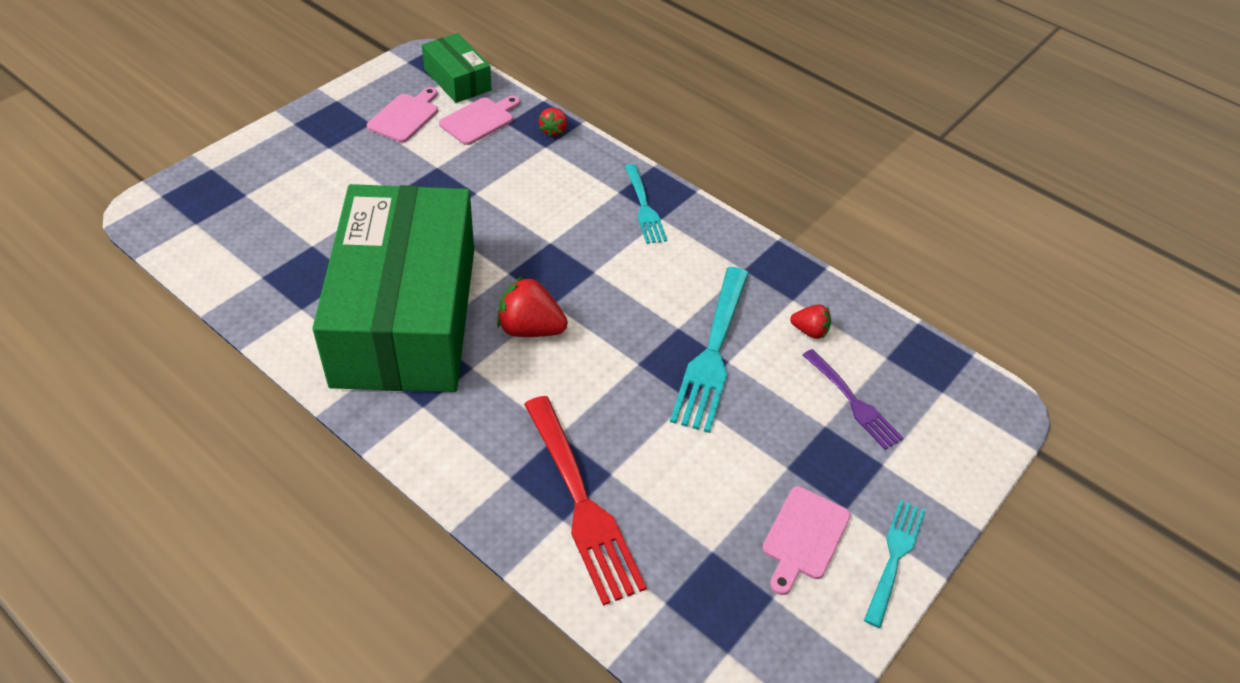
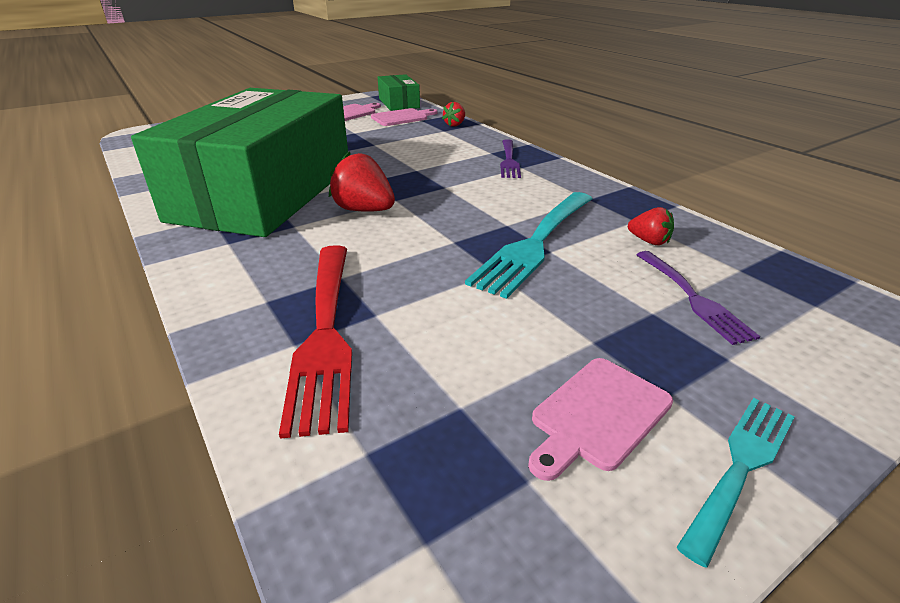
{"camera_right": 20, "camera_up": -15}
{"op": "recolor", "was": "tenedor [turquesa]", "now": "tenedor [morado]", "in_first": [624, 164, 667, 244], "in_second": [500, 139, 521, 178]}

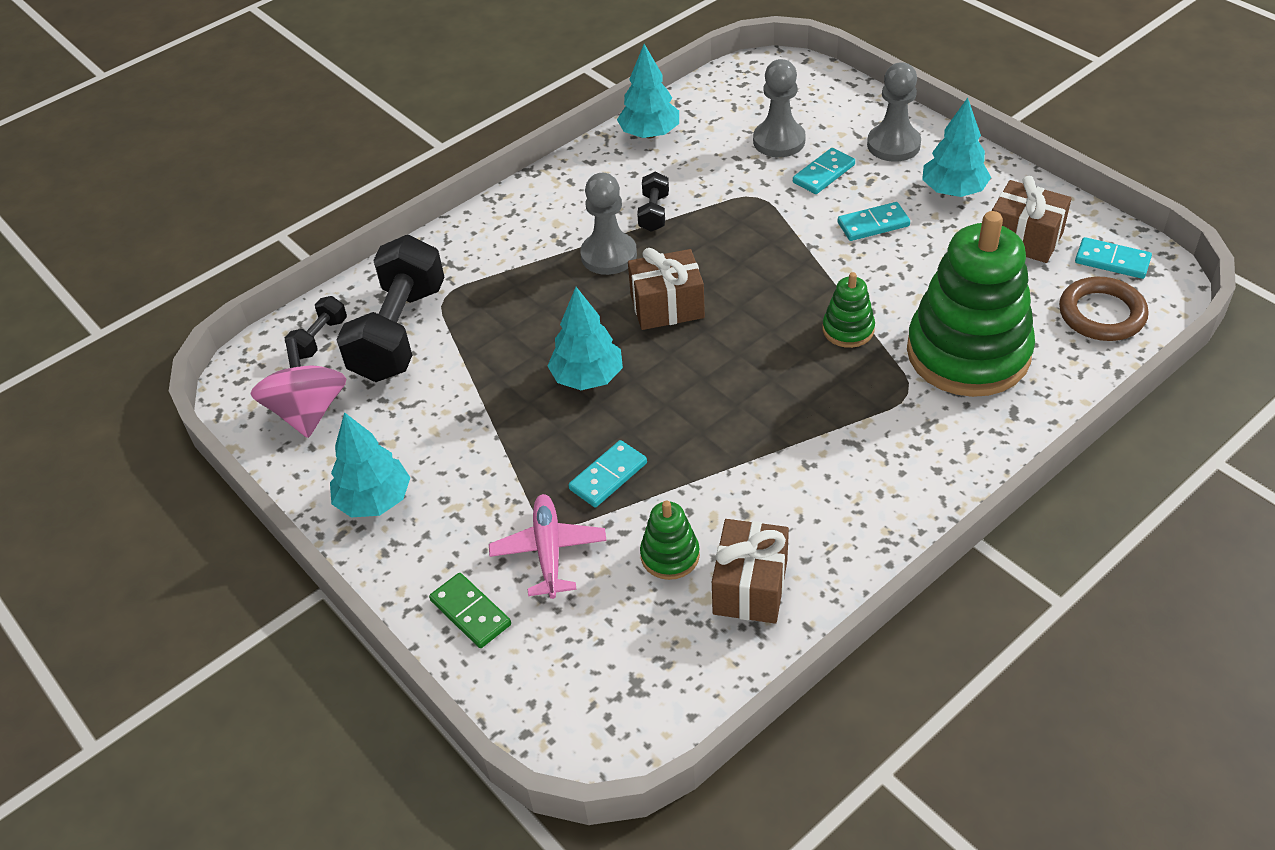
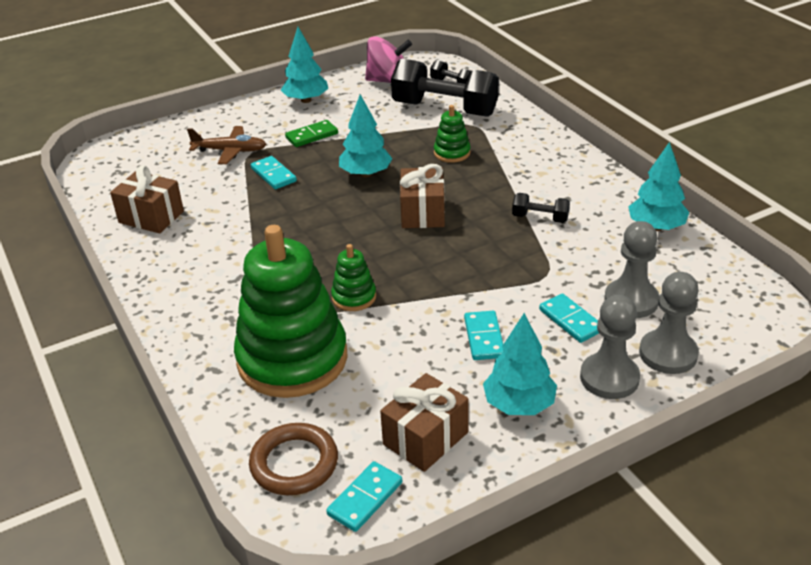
{"camera_right": 100, "camera_up": -10}
{"op": "recolor", "was": "avión [rosa]", "now": "avión [marrón]", "in_first": [489, 494, 607, 599], "in_second": [187, 126, 266, 164]}
{"op": "move", "was": "ficha de dominó [verde]", "in_first": [429, 573, 511, 648], "in_second": [285, 120, 338, 147]}
{"op": "move", "was": "juguete apilable [verde]", "in_first": [640, 500, 700, 580], "in_second": [434, 105, 471, 163]}
{"op": "move", "was": "peón [gris]", "in_first": [580, 173, 637, 275], "in_second": [639, 272, 699, 374]}

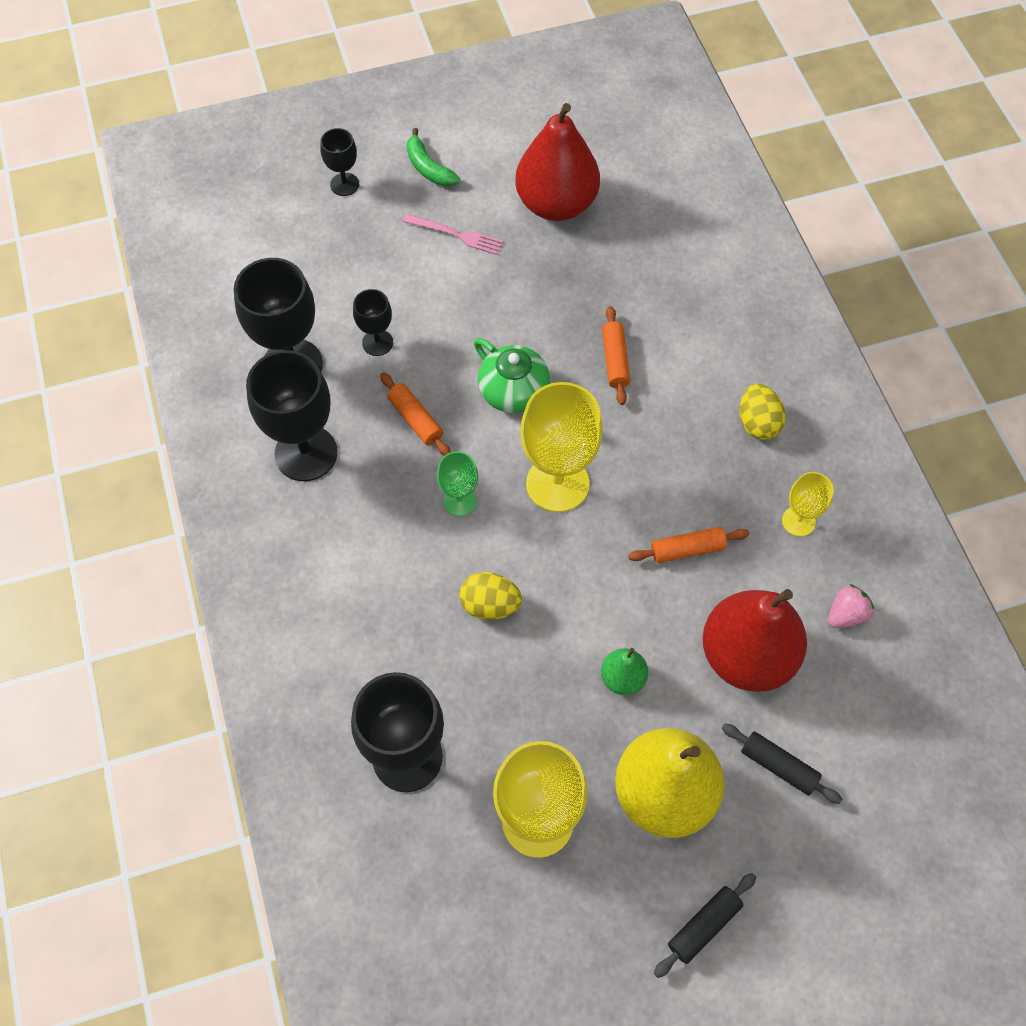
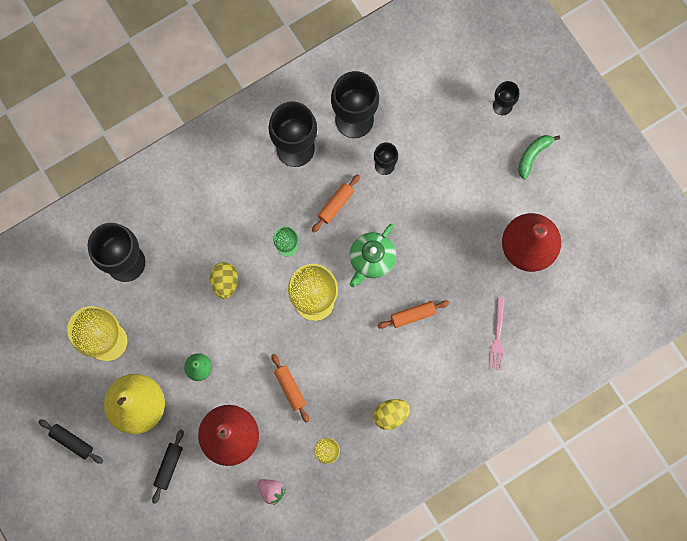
{"camera_right": 75, "camera_up": 15}
{"op": "move", "was": "tenedor [rosa]", "in_first": [403, 214, 503, 255], "in_second": [489, 297, 505, 370]}

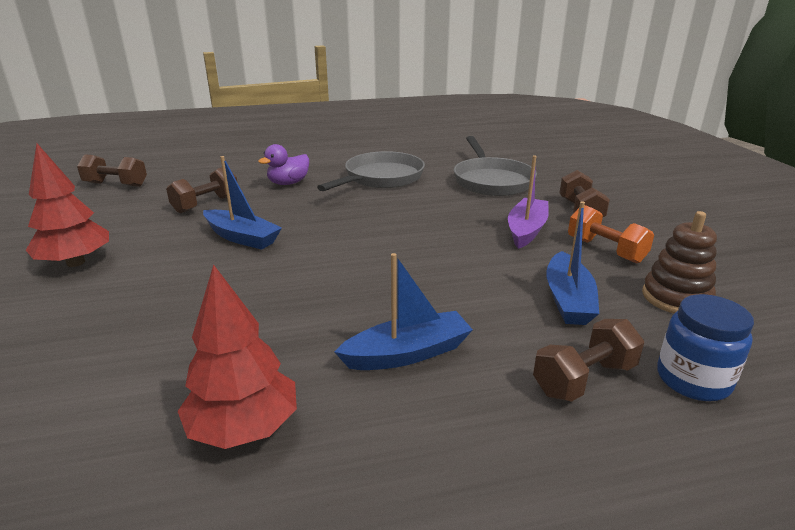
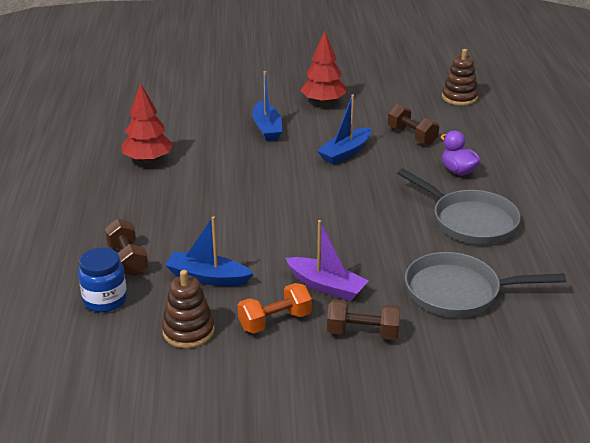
{"camera_right": 100, "camera_up": 5}
{"op": "move", "was": "barco [azul]", "in_first": [334, 253, 473, 370], "in_second": [252, 71, 282, 141]}
{"op": "replace", "was": "mancuerna [marrón]", "now": "juguete apilable [marrón]", "in_first": [77, 154, 147, 187], "in_second": [442, 49, 478, 106]}

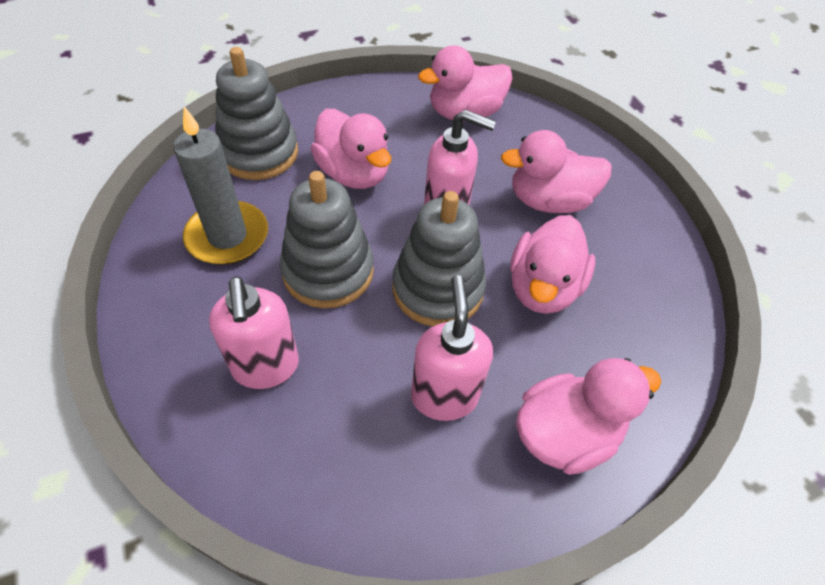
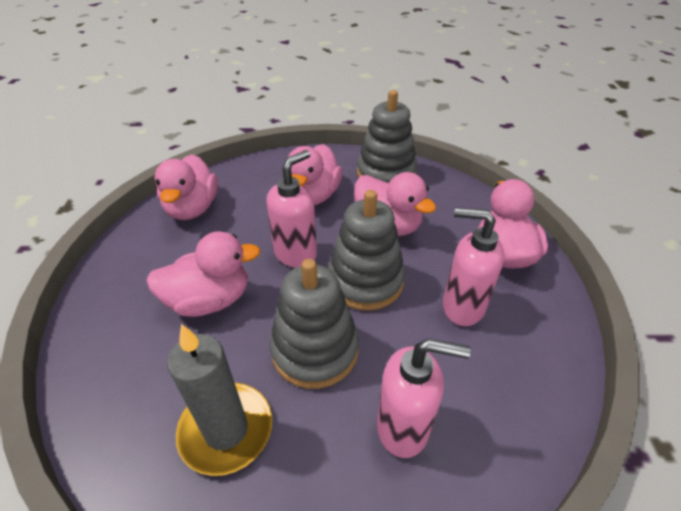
{"camera_right": -65, "camera_up": -10}
{"op": "move", "was": "juguete apilable [gris]", "in_first": [215, 47, 298, 180], "in_second": [357, 90, 417, 183]}

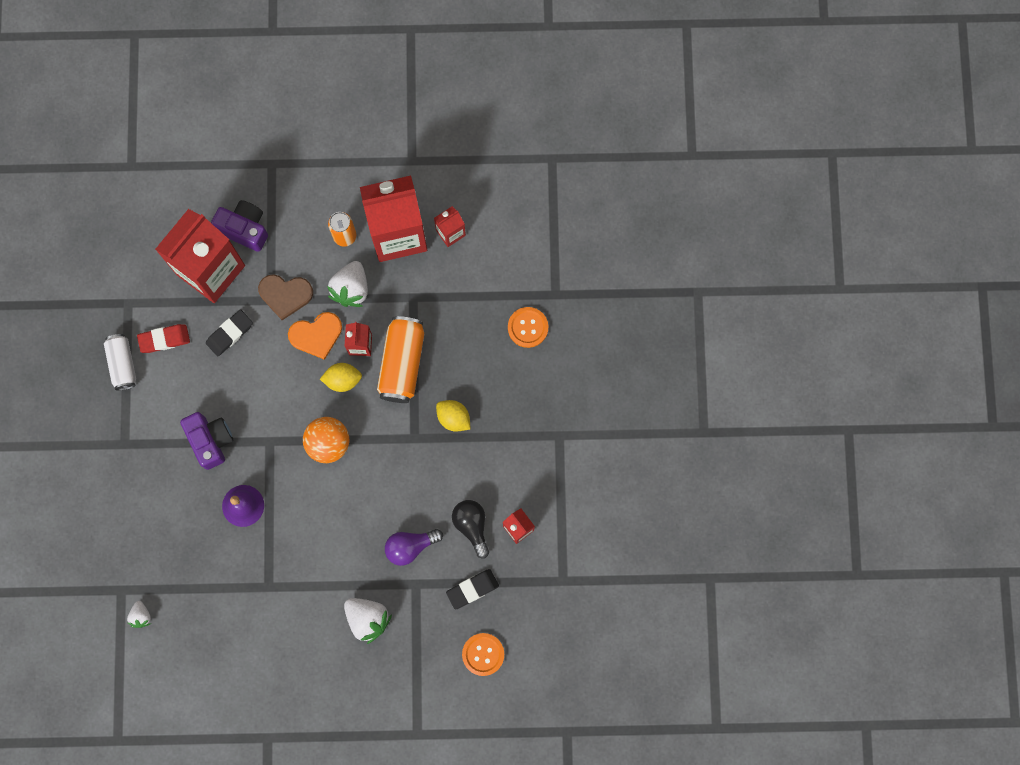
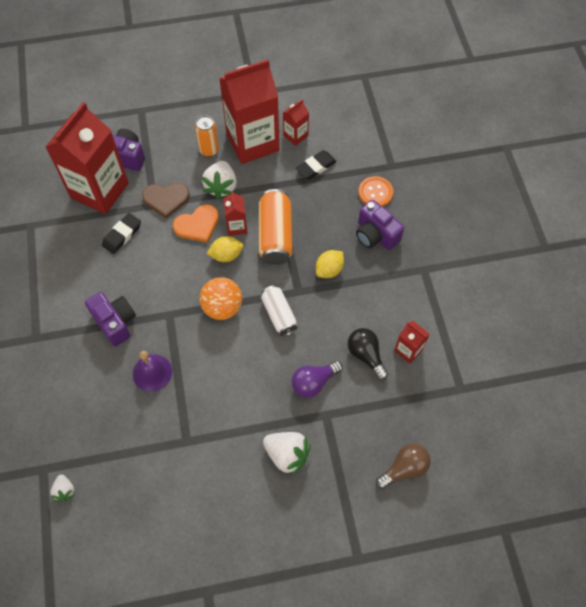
{"camera_right": -10, "camera_up": -15}
{"op": "move", "was": "lata [blanco]", "in_first": [104, 334, 136, 390], "in_second": [261, 285, 298, 336]}
{"op": "move", "was": "goma de borrar [negro]", "in_first": [446, 569, 499, 609], "in_second": [296, 150, 337, 180]}
{"op": "rotate", "was": "limón [amarillo]", "in_first": [436, 400, 471, 432], "in_second": [316, 250, 344, 278], "clockwise": -75}
{"op": "insert", "now": "cámara [morado]", "in_second": [356, 200, 404, 250]}
{"op": "replace", "was": "botón [naranja]", "now": "bombilla [marrón]", "in_first": [462, 633, 504, 676], "in_second": [376, 444, 431, 489]}
{"op": "delete", "was": "goma de borrar [rojo]", "in_first": [137, 324, 190, 353]}

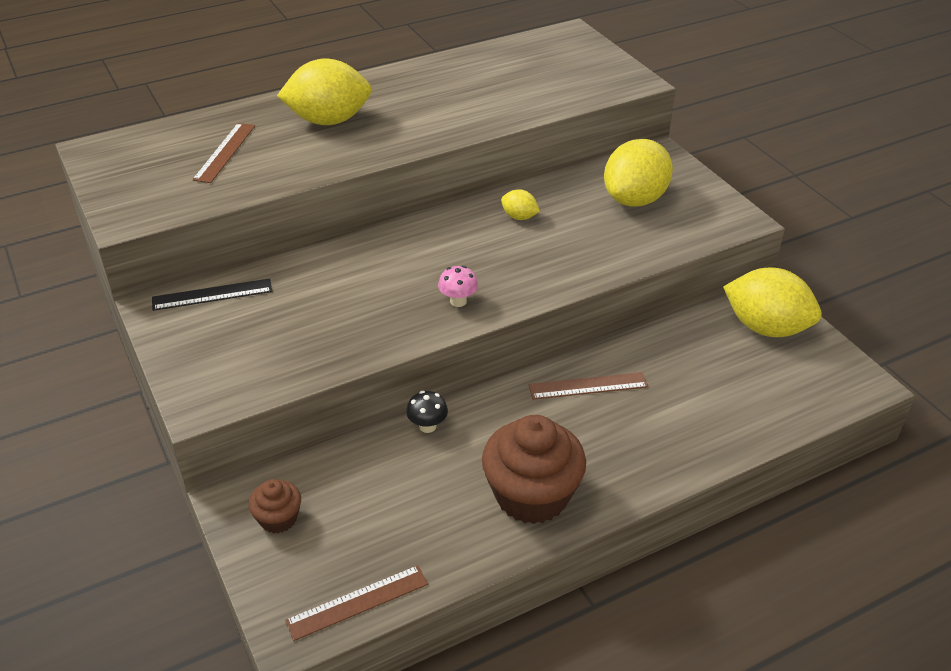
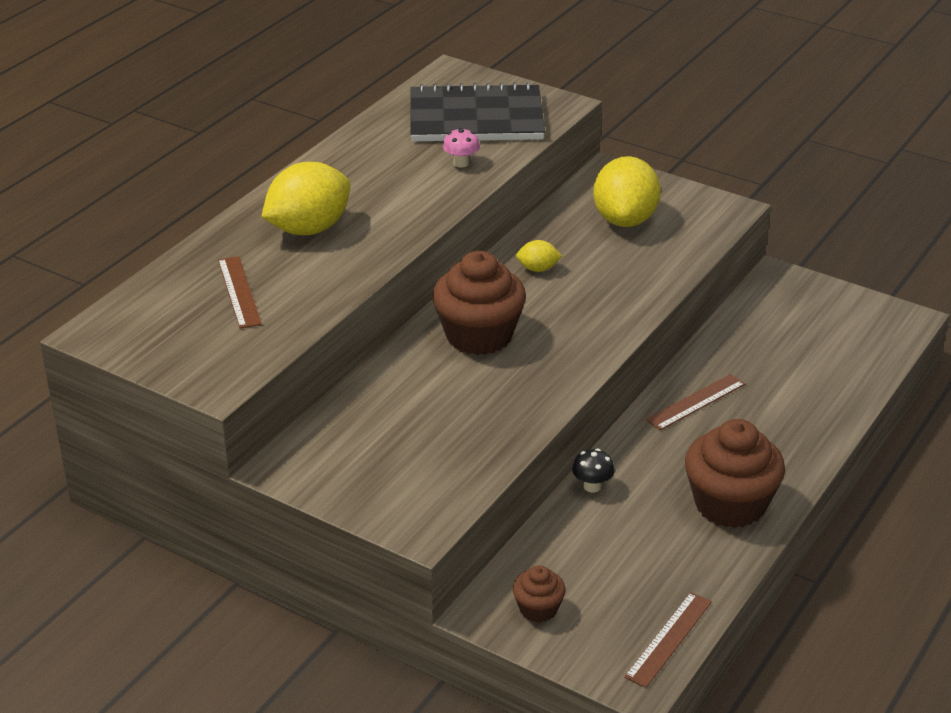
{"camera_right": -30, "camera_up": -5}
{"op": "insert", "now": "cuaderno [negro]", "in_second": [410, 82, 545, 141]}
{"op": "insert", "now": "magdalena [marrón]", "in_second": [433, 251, 526, 355]}
{"op": "move", "was": "seta [rosa]", "in_first": [438, 266, 478, 307], "in_second": [443, 128, 480, 168]}
{"op": "delete", "was": "regla [negro]", "in_first": [152, 278, 272, 311]}
{"op": "delete", "was": "limón [amarillo]", "in_first": [723, 267, 822, 337]}

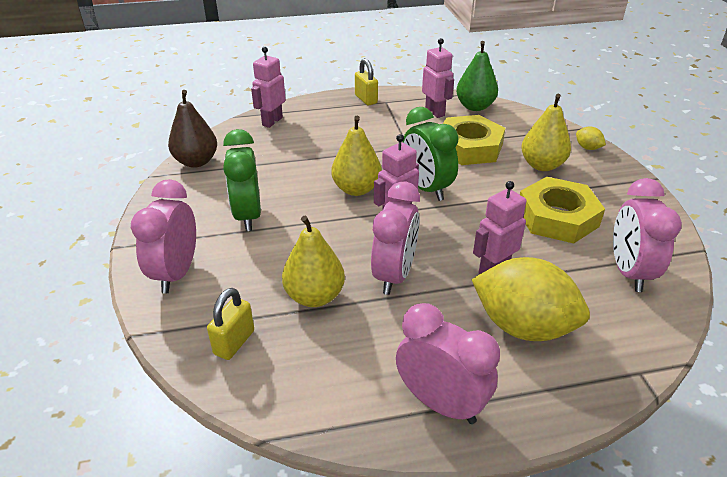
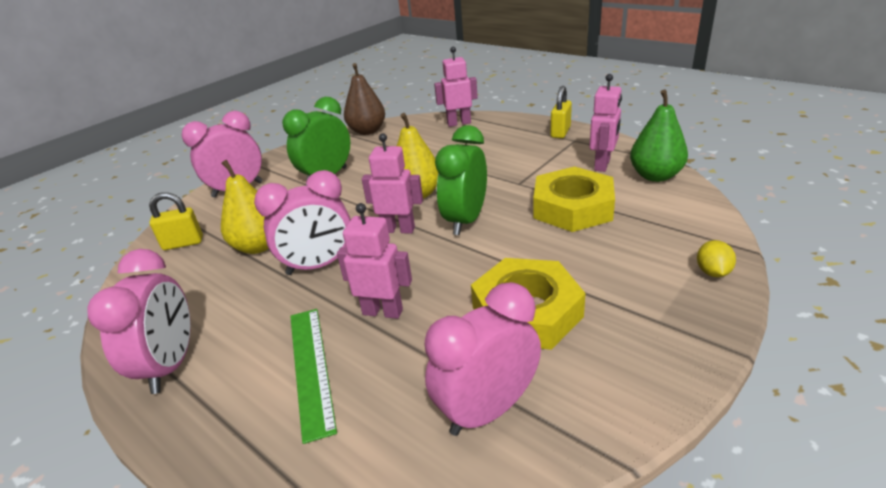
{"camera_right": 55, "camera_up": -5}
{"op": "replace", "was": "limón [amarillo]", "now": "regla [verde]", "in_first": [471, 257, 590, 341], "in_second": [290, 309, 337, 444]}
{"op": "delete", "was": "pera [amarillo]", "in_first": [521, 94, 571, 171]}

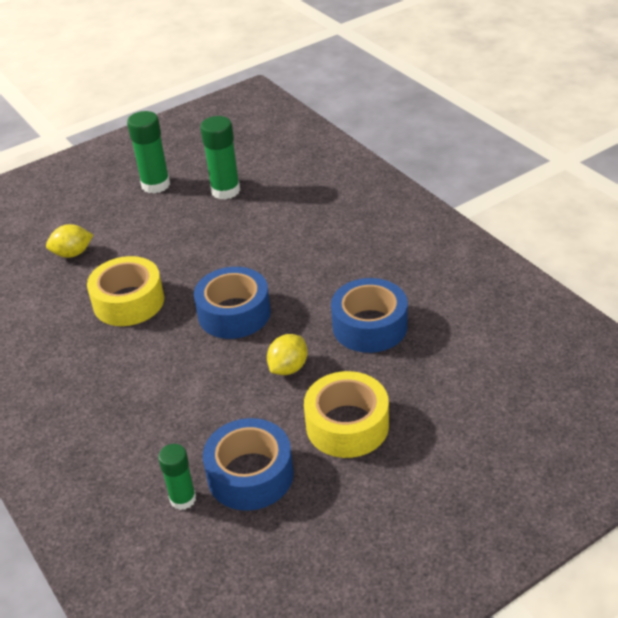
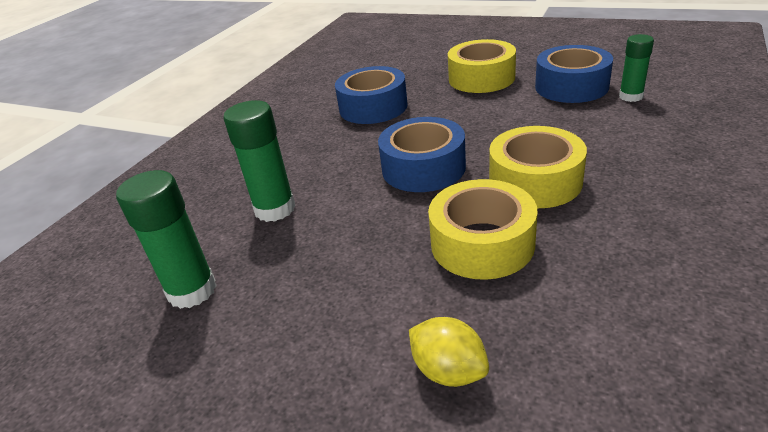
{"camera_right": -120, "camera_up": -5}
{"op": "move", "was": "barra de pegamento [verde]", "in_first": [127, 111, 170, 193], "in_second": [223, 100, 296, 222]}
{"op": "insert", "now": "cinta adhesiva [amarillo]", "in_second": [489, 126, 587, 208]}
{"op": "delete", "was": "limón [amarillo]", "in_first": [267, 334, 307, 375]}

